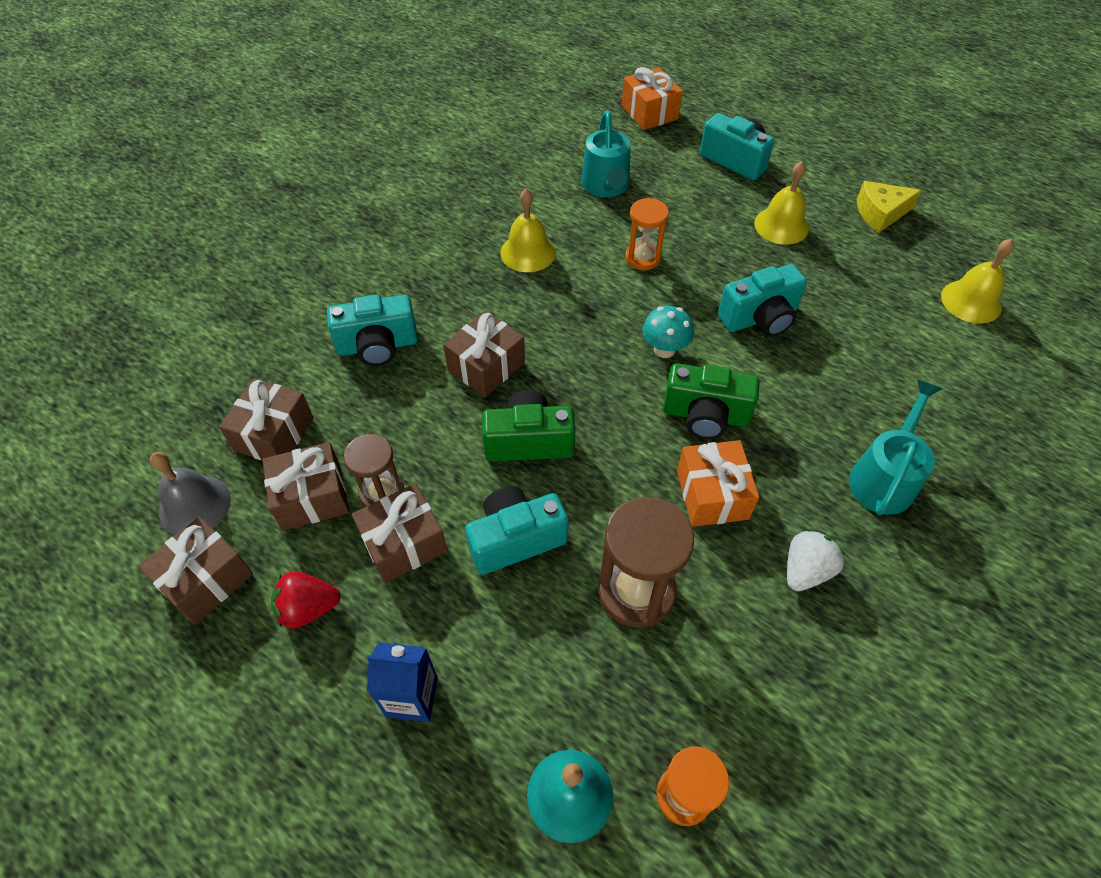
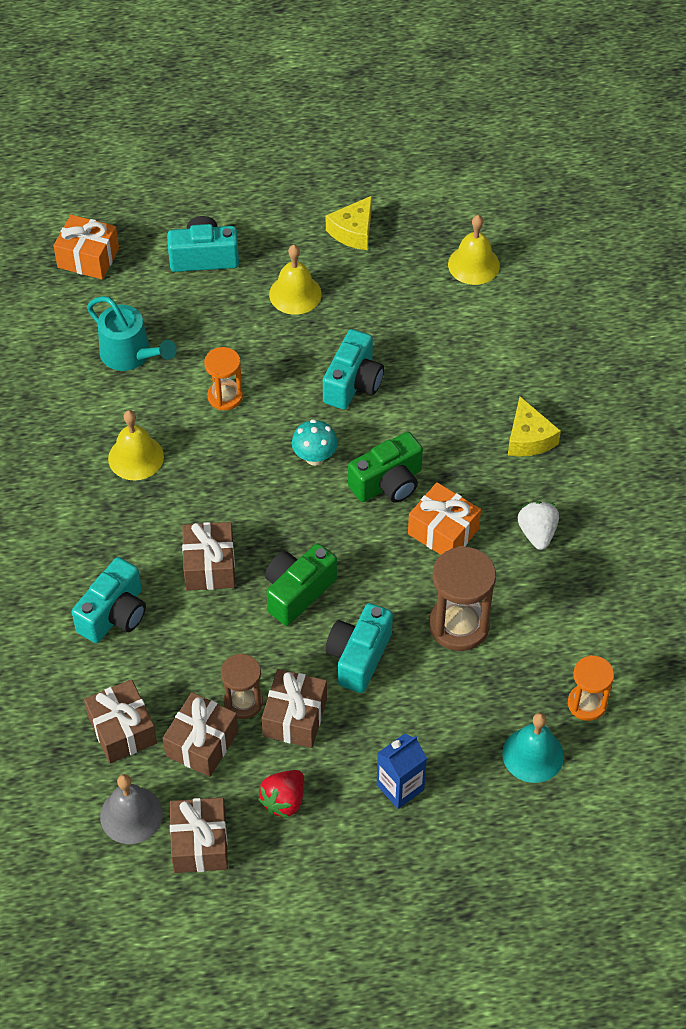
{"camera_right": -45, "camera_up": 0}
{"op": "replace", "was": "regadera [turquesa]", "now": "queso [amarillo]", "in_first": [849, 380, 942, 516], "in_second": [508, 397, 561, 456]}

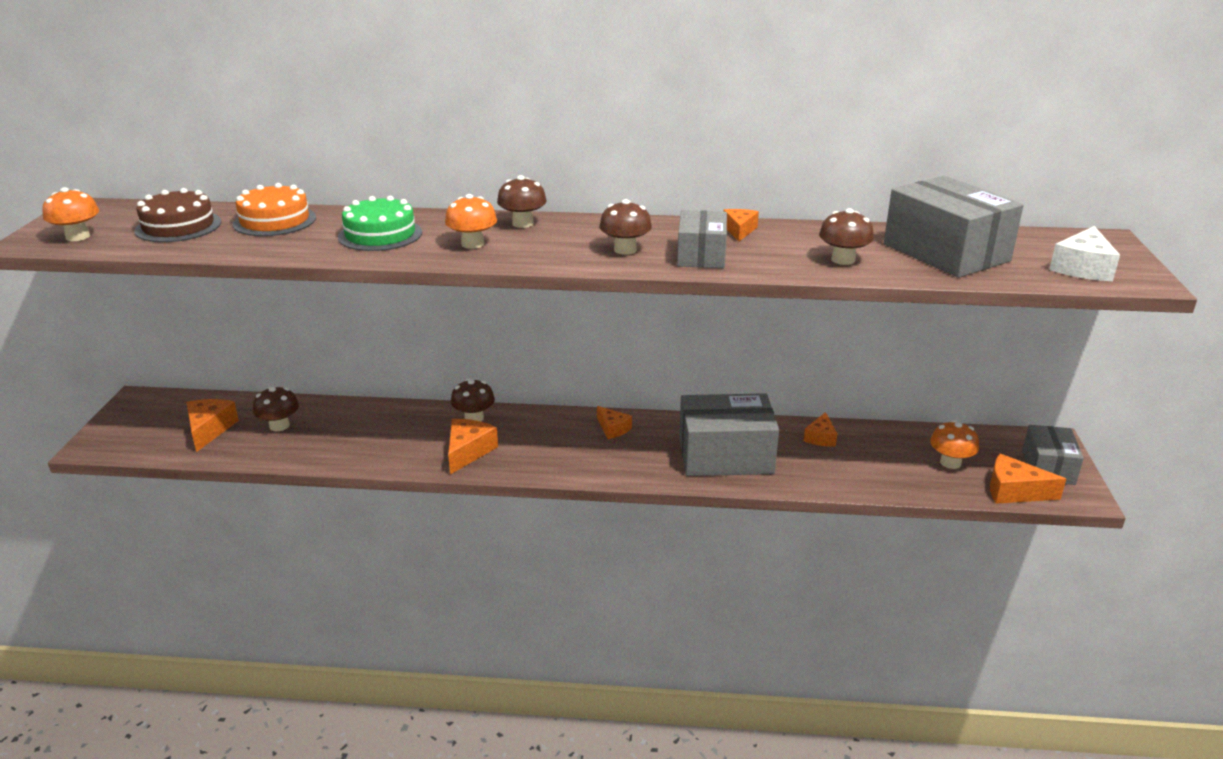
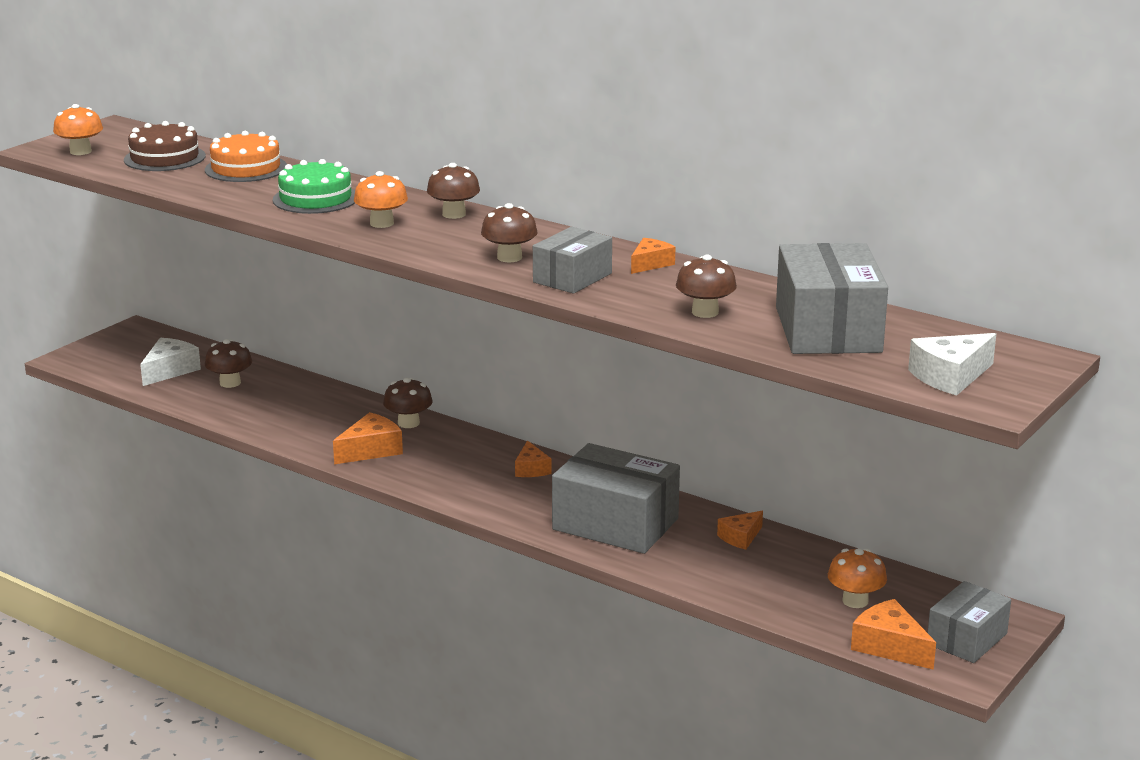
{"camera_right": 30, "camera_up": -5}
{"op": "recolor", "was": "queso [naranja]", "now": "queso [blanco]", "in_first": [187, 399, 239, 452], "in_second": [140, 338, 201, 386]}

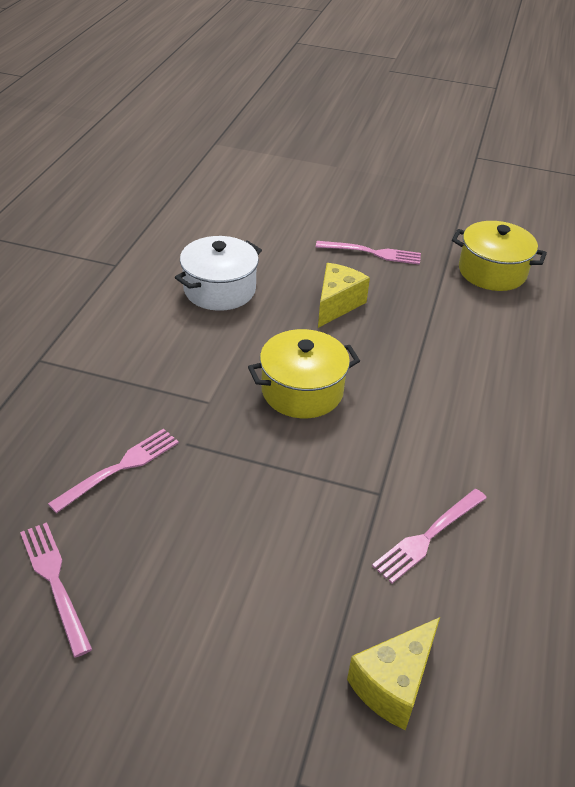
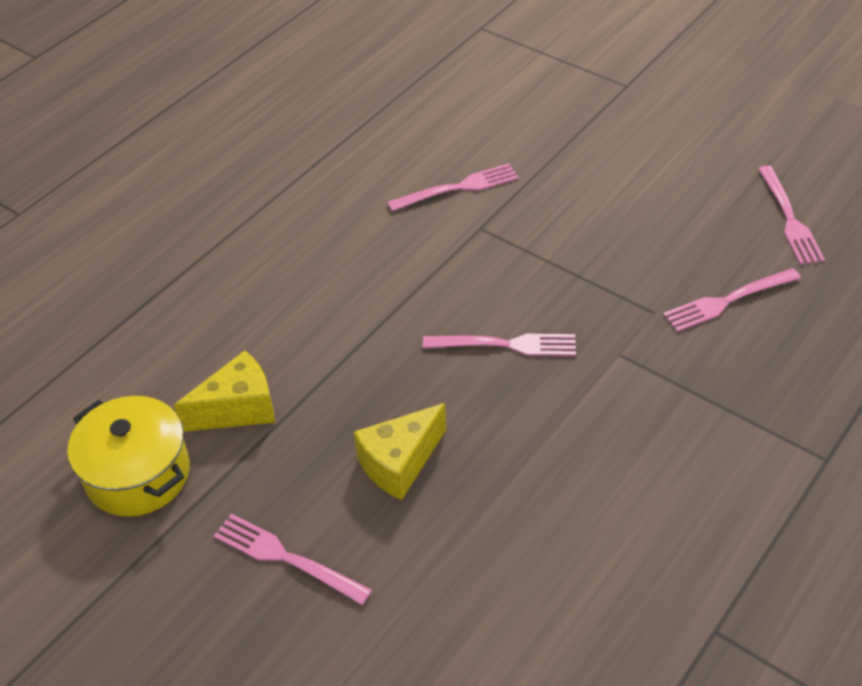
{"camera_right": -155, "camera_up": 5}
{"op": "move", "was": "queso [amarillo]", "in_first": [347, 617, 440, 730], "in_second": [174, 350, 275, 432]}
{"op": "replace", "was": "olla [amarillo]", "now": "tenedor [rosa]", "in_first": [248, 329, 360, 418], "in_second": [423, 334, 576, 356]}
{"op": "delete", "was": "olla [blanco]", "in_first": [175, 236, 262, 311]}

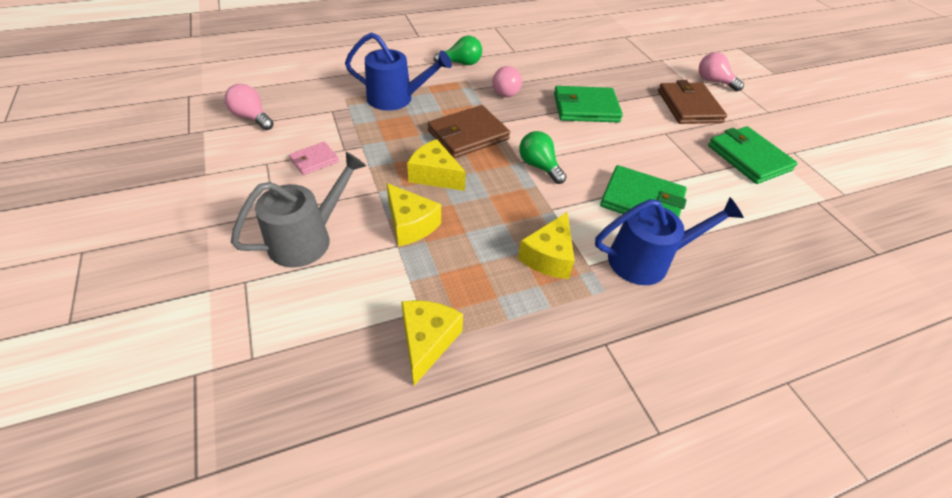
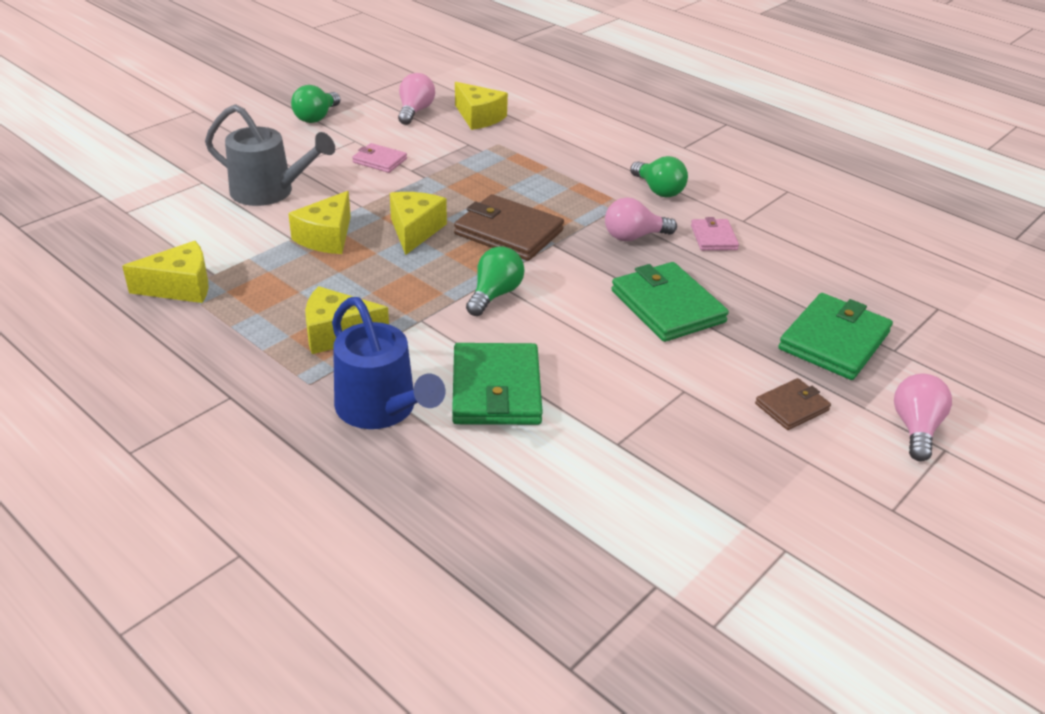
{"camera_right": 65, "camera_up": -10}
{"op": "insert", "now": "bombilla [verde]", "in_second": [291, 85, 340, 123]}
{"op": "insert", "now": "queso [amarillo]", "in_second": [455, 82, 508, 130]}
{"op": "insert", "now": "cartera [rosa]", "in_second": [691, 217, 739, 251]}
{"op": "resize", "was": "cartera [marrón]", "in_first": [658, 80, 727, 124], "in_second": [755, 378, 831, 430], "ratio": 0.55}
{"op": "move", "was": "cartera [verde]", "in_first": [708, 126, 798, 184], "in_second": [778, 293, 893, 380]}
{"op": "delete", "was": "regadera [azul]", "in_first": [345, 32, 452, 111]}

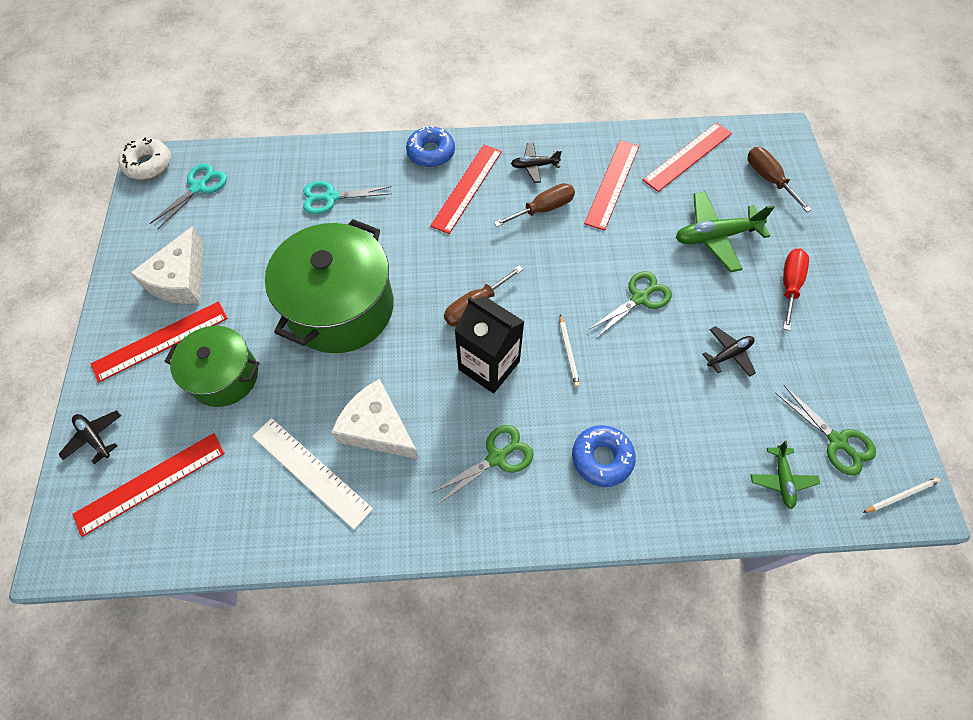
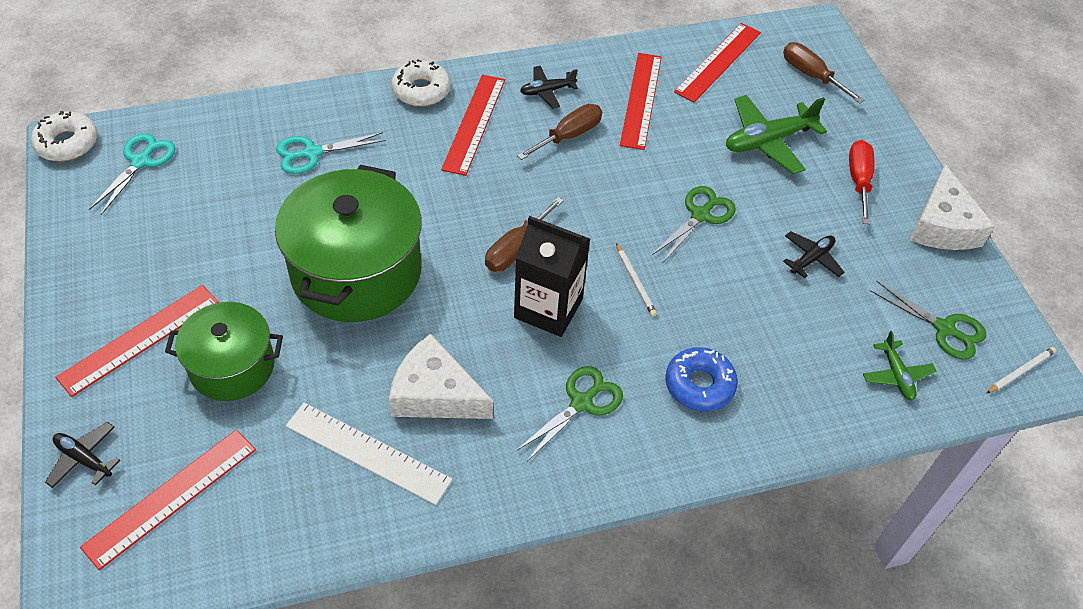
{"camera_right": -15, "camera_up": -10}
{"op": "recolor", "was": "rosquilla [azul]", "now": "rosquilla [blanco]", "in_first": [406, 126, 455, 167], "in_second": [391, 59, 451, 107]}
{"op": "move", "was": "queso [blanco]", "in_first": [130, 226, 203, 304], "in_second": [910, 164, 995, 250]}

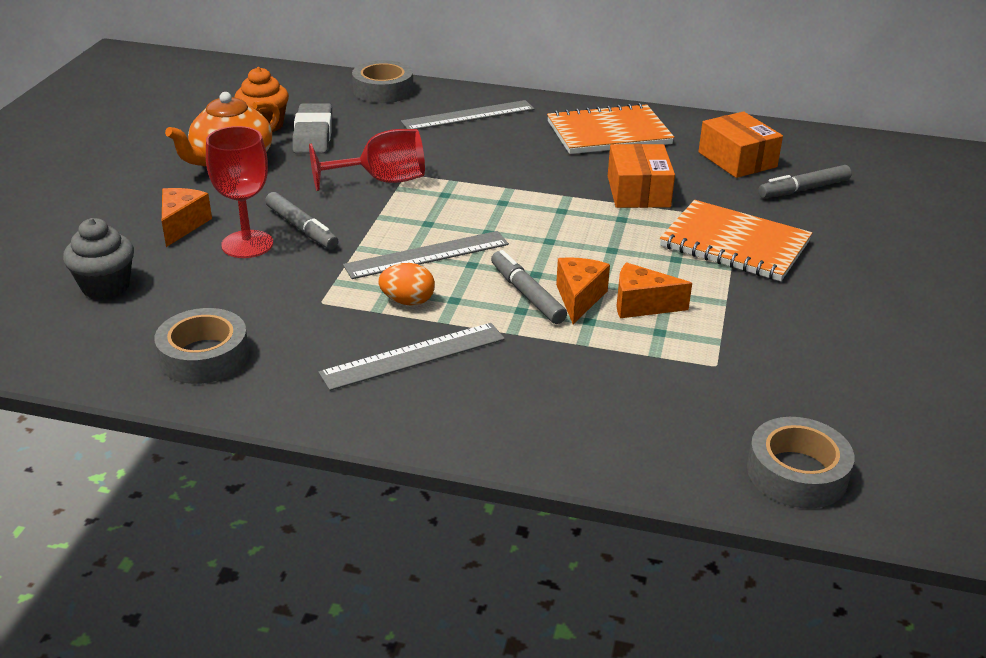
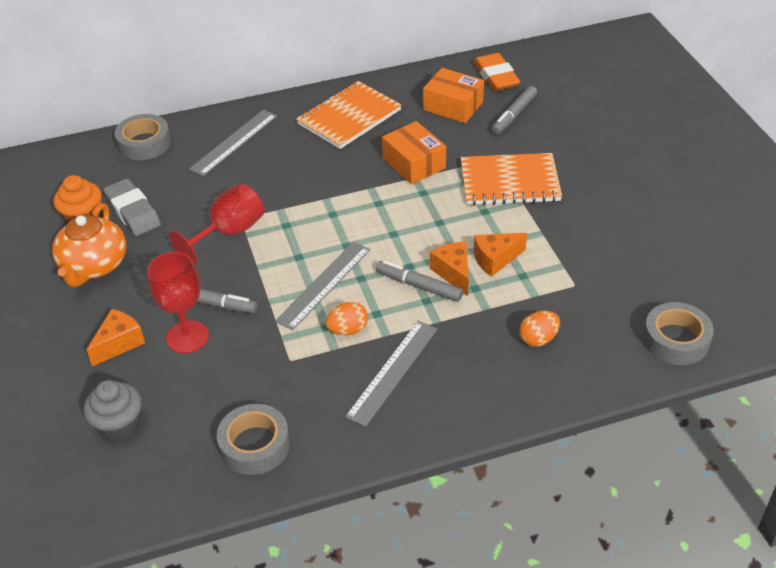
{"camera_right": -30, "camera_up": 10}
{"op": "rotate", "was": "queso [naranja]", "in_first": [162, 188, 212, 247], "in_second": [87, 309, 145, 366], "clockwise": 60}
{"op": "insert", "now": "goma de borrar [naranja]", "in_second": [473, 53, 520, 91]}
{"op": "insert", "now": "huevo [naranja]", "in_second": [519, 311, 560, 347]}

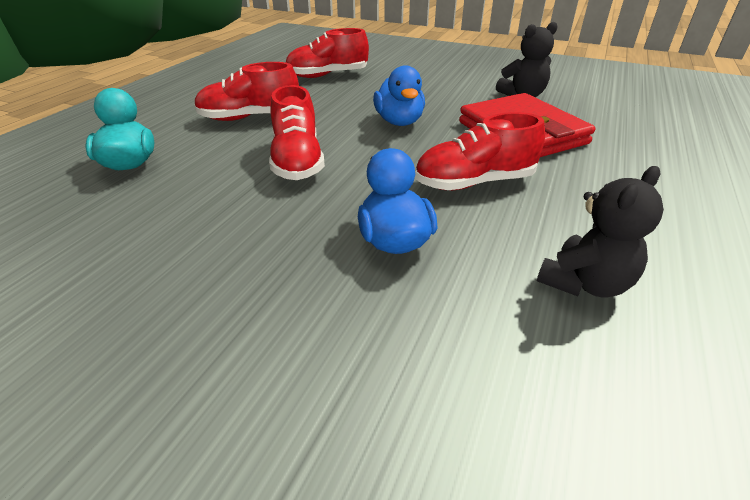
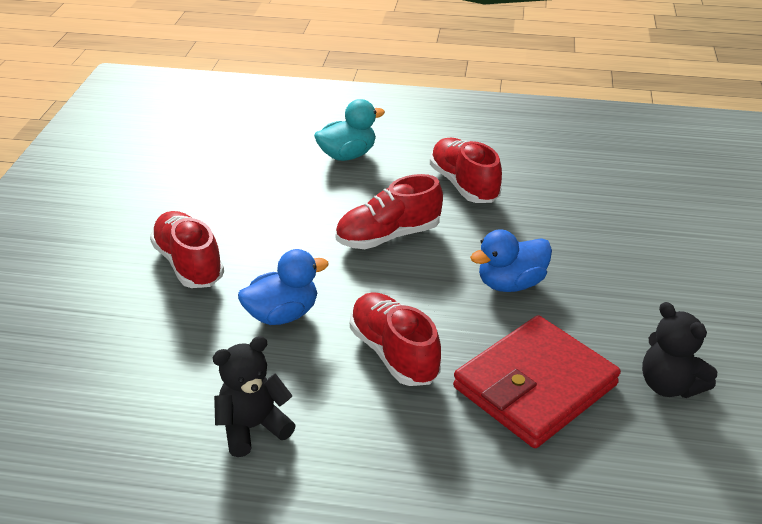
{"camera_right": 75, "camera_up": 0}
{"op": "move", "was": "zapato [rojo]", "in_first": [286, 28, 369, 78], "in_second": [150, 211, 224, 288]}
{"op": "rotate", "was": "osito [negro]", "in_first": [537, 166, 664, 297], "in_second": [212, 336, 296, 457], "clockwise": 120}

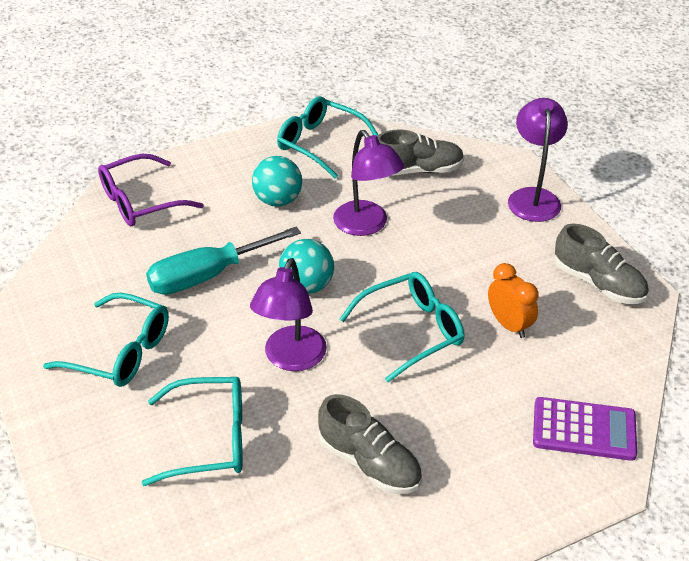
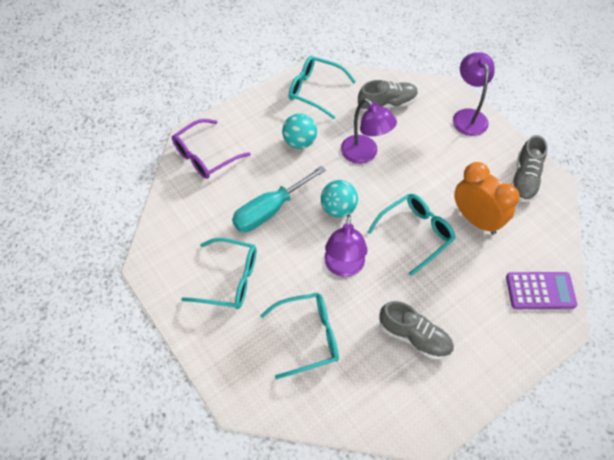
{"camera_right": -10, "camera_up": 15}
{"op": "resize", "was": "despertador [naranja]", "in_first": [488, 263, 539, 338], "in_second": [454, 162, 520, 235], "ratio": 1.6}
{"op": "rotate", "was": "zapato [gris]", "in_first": [554, 223, 649, 304], "in_second": [511, 135, 547, 202], "clockwise": 75}

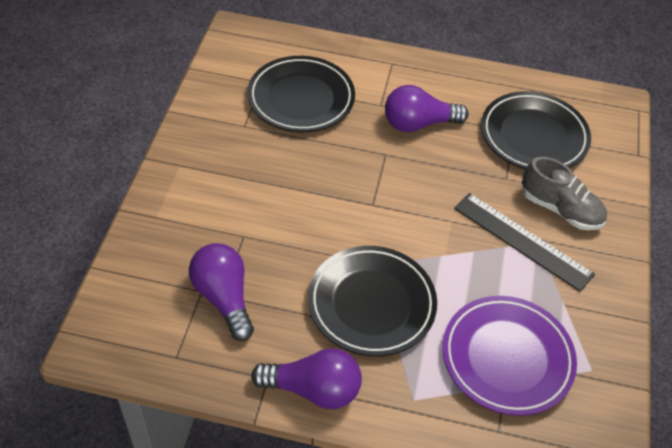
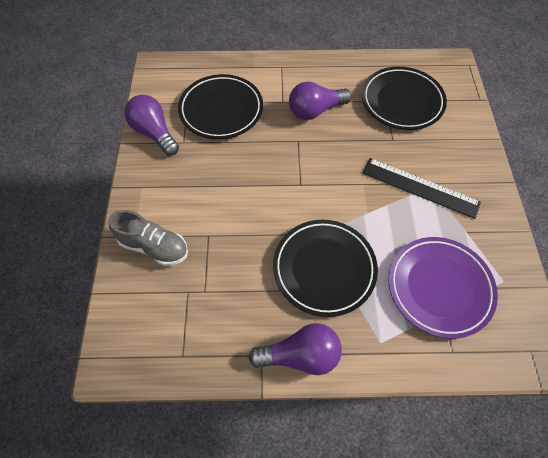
{"camera_right": -10, "camera_up": 10}
{"op": "move", "was": "zapato [gris]", "in_first": [522, 157, 607, 230], "in_second": [108, 210, 188, 266]}
{"op": "move", "was": "bombilla [morado]", "in_first": [189, 243, 254, 341], "in_second": [125, 95, 179, 156]}

